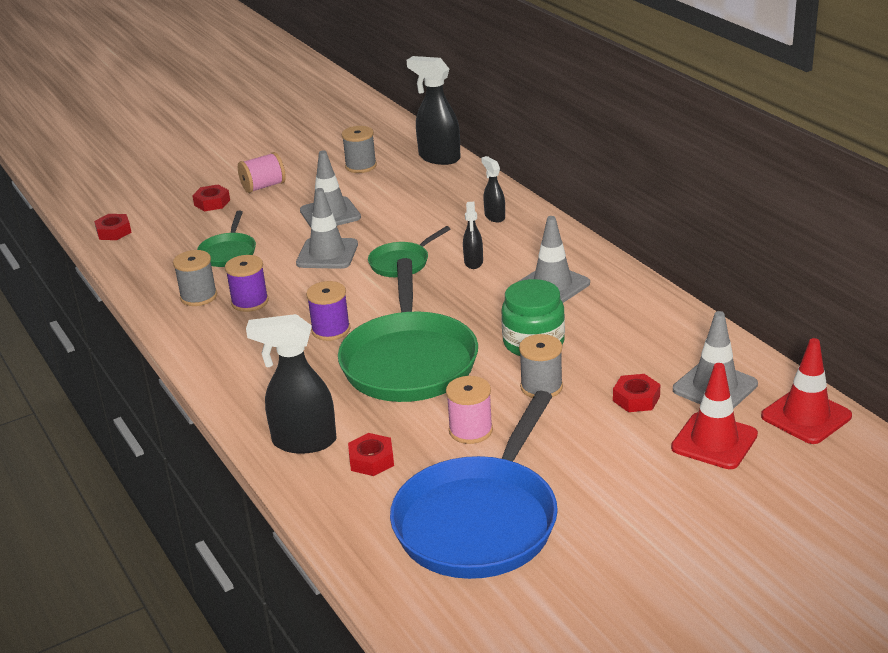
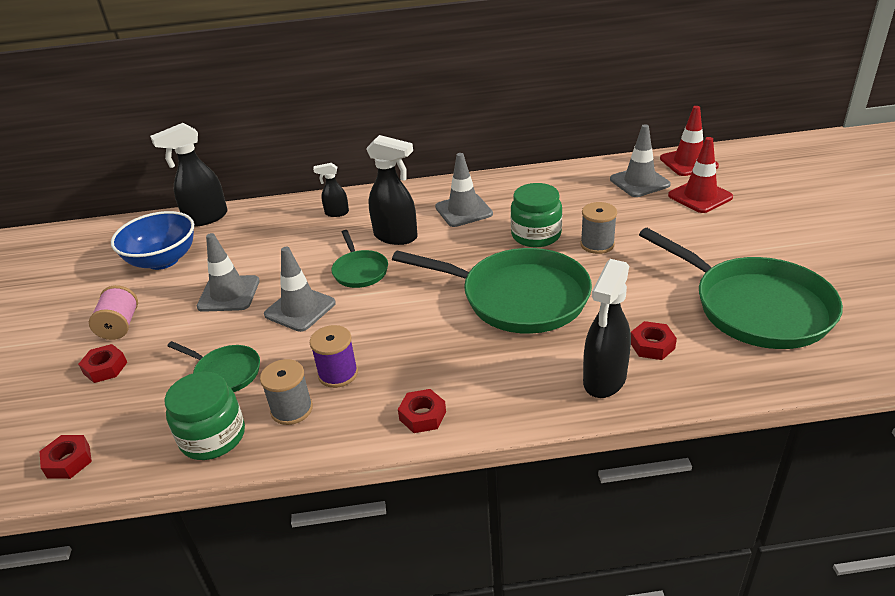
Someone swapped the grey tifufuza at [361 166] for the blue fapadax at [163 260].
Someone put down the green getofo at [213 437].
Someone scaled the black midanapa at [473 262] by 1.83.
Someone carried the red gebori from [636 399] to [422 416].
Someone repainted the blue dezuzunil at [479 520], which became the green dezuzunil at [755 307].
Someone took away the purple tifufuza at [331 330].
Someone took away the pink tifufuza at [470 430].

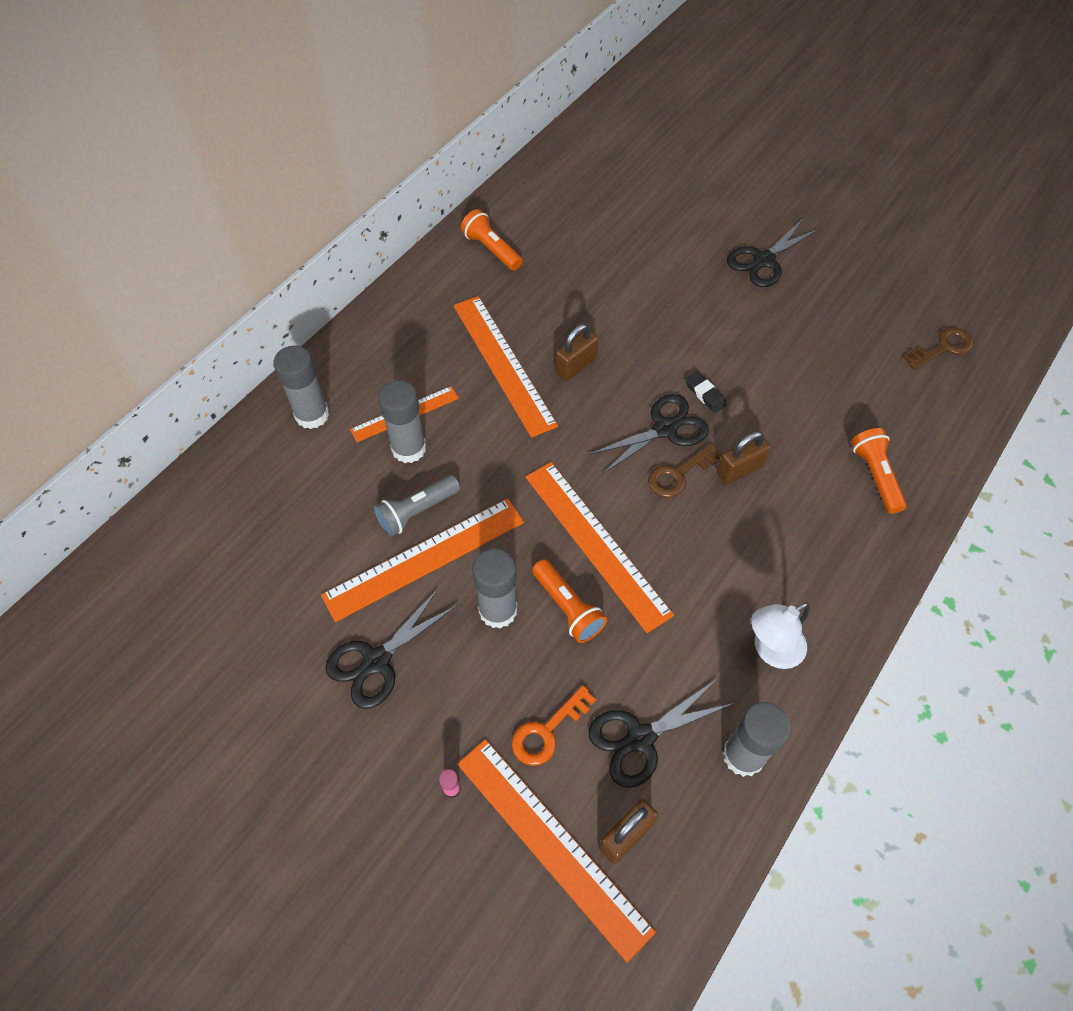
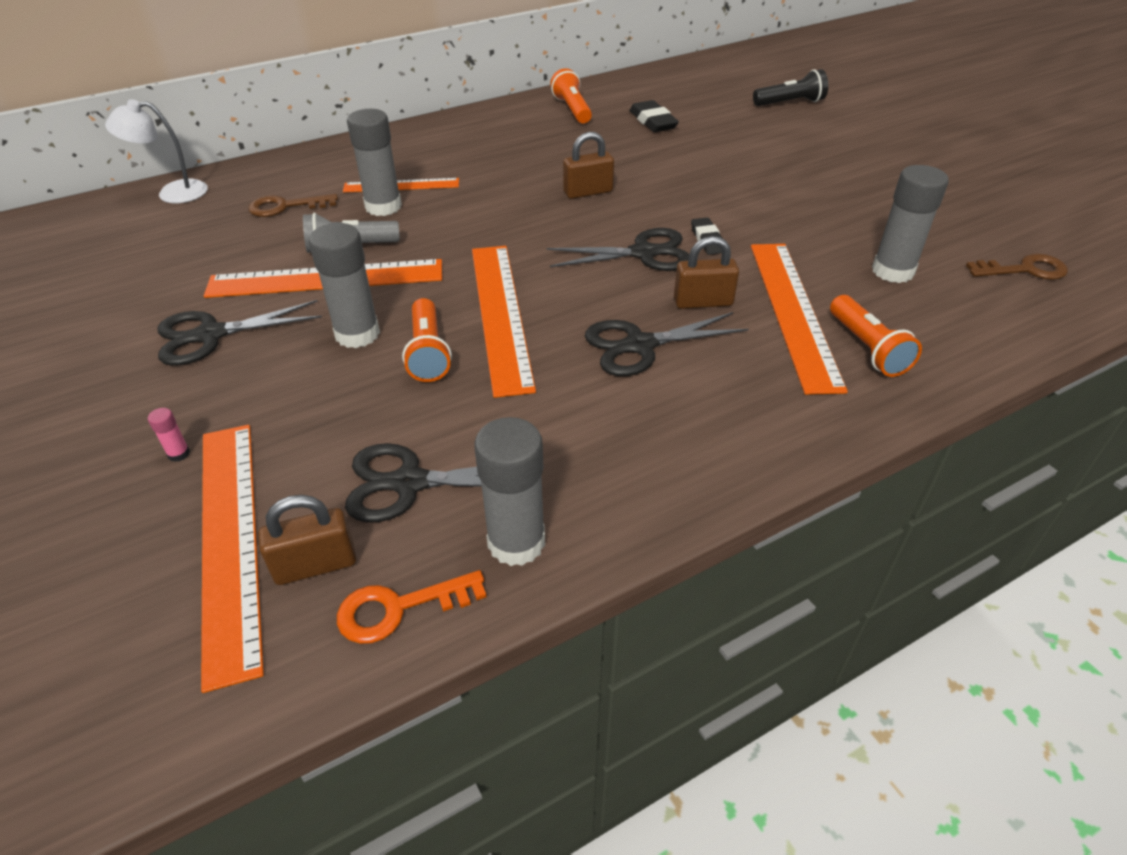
Someone carried the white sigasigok from [770 650] to [172 193].
Someone carried the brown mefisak from [678 474] to [285 207].
Someone carried the orange mefisak from [547 731] to [399 608].
Someone carried the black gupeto from [764 260] to [640 345].
Someone put down the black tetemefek at [653 121].
Someone carried the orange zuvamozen from [503 364] to [793 312].
Someone put down the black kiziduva at [790 103].
Someone rotated the orange kiziduva at [875 476] by 150 degrees clockwise.
Someone carried the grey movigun from [312 415] to [893 271].

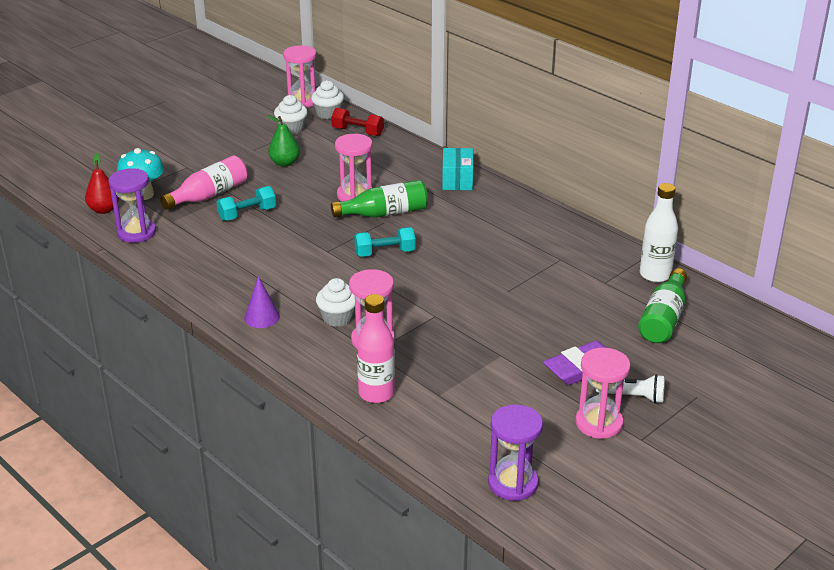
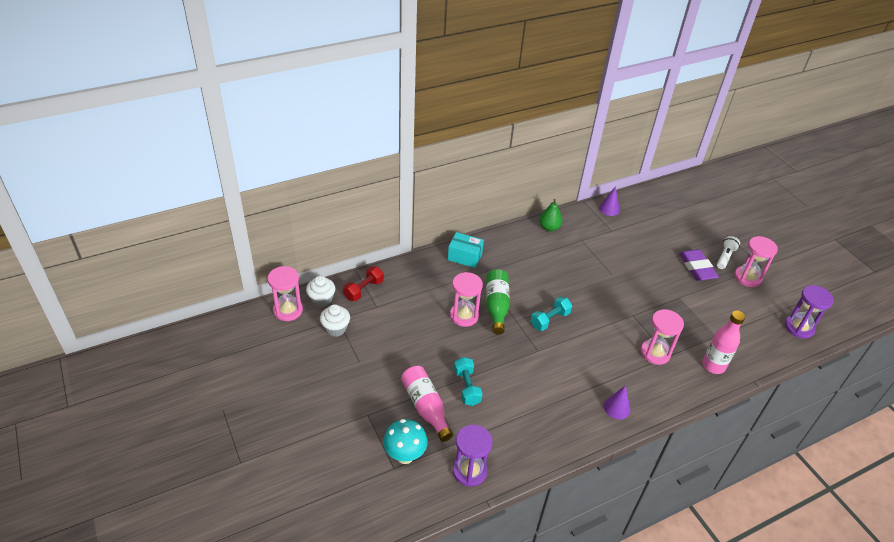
Someone rotated the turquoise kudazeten at [385 253] by 45 degrees clockwise.
Someone carried the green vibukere from [284 163] to [549 228].
Someone swapped the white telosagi at [655 275] for the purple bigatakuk at [609 209].
Someone took away the red vibukere at [104 210].
Someone took away the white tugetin at [337 318].
Someone took away the green telosagi at [663 319].

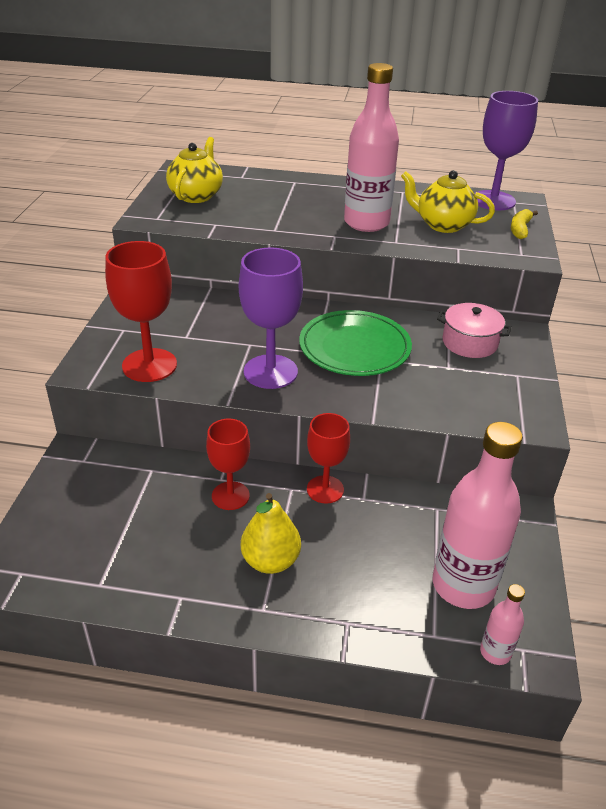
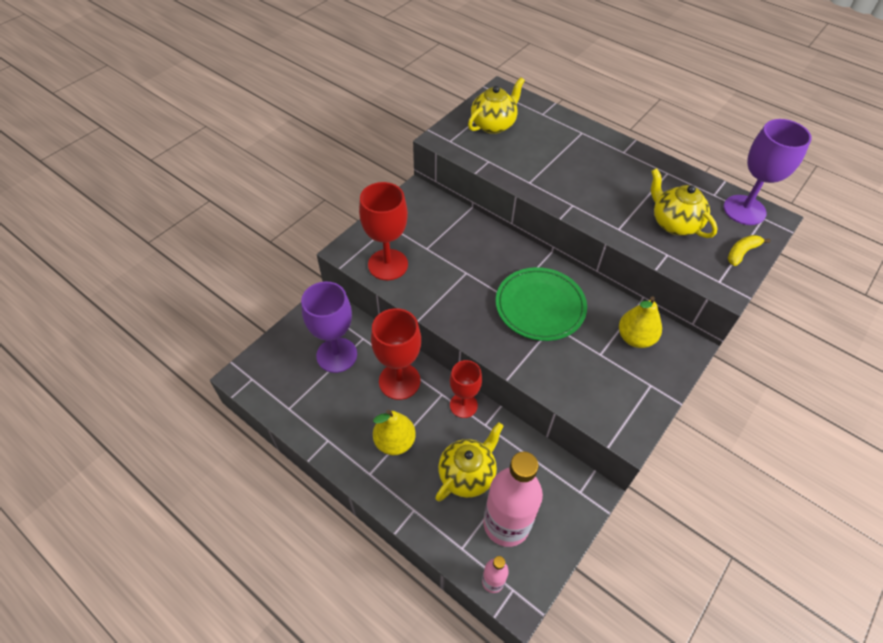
Someone carried the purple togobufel from [270 372] to [337 355].
Someone scaled the red togobufel at [230 496] by 1.53.
Someone put down the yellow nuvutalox at [467 474].
Someone swapped the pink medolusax at [469 342] for the yellow vibukere at [635 338].
Someone took away the pink telosagi at [366 223].

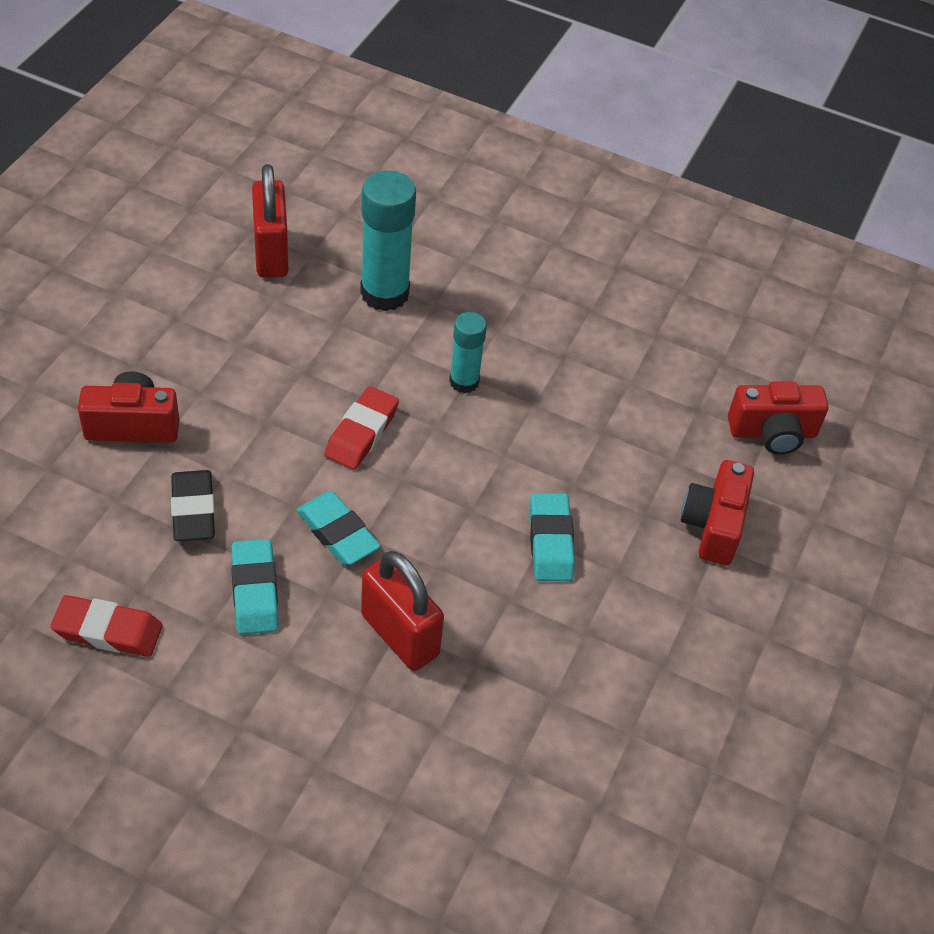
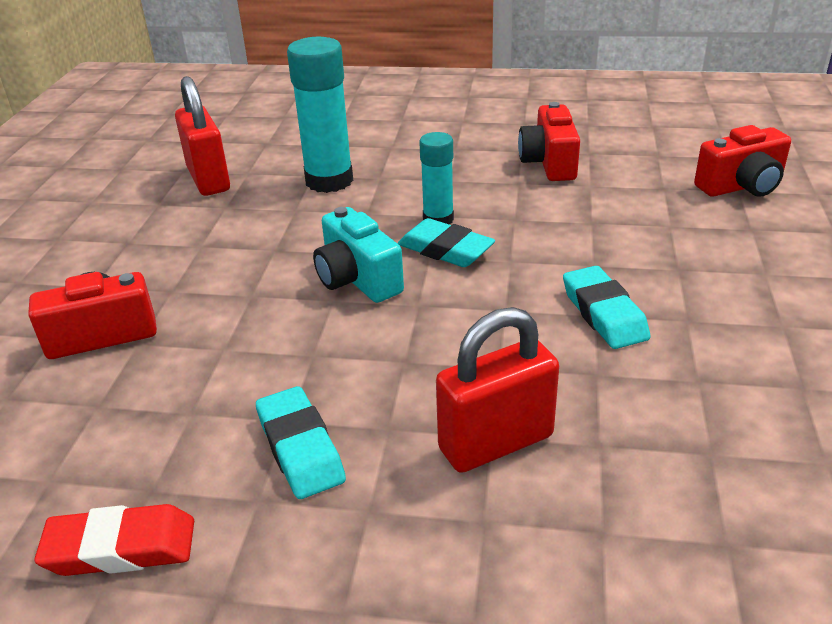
Someone swapped the red tetemefek at [362 433] for the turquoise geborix at [357 279].
Someone carried the turquoise tetemefek from [337 533] to [445 250].
Someone rotated the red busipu at [399 635] by 60 degrees counterclockwise.
Someone carried the red geborix from [713 525] to [549 163].
Someone took away the black tetemefek at [193 510].

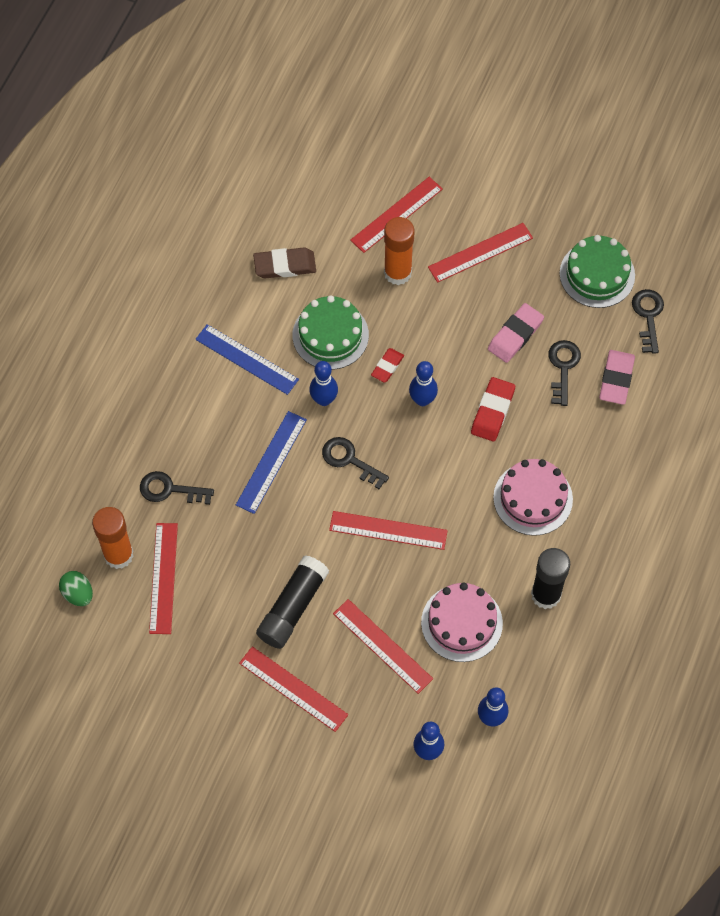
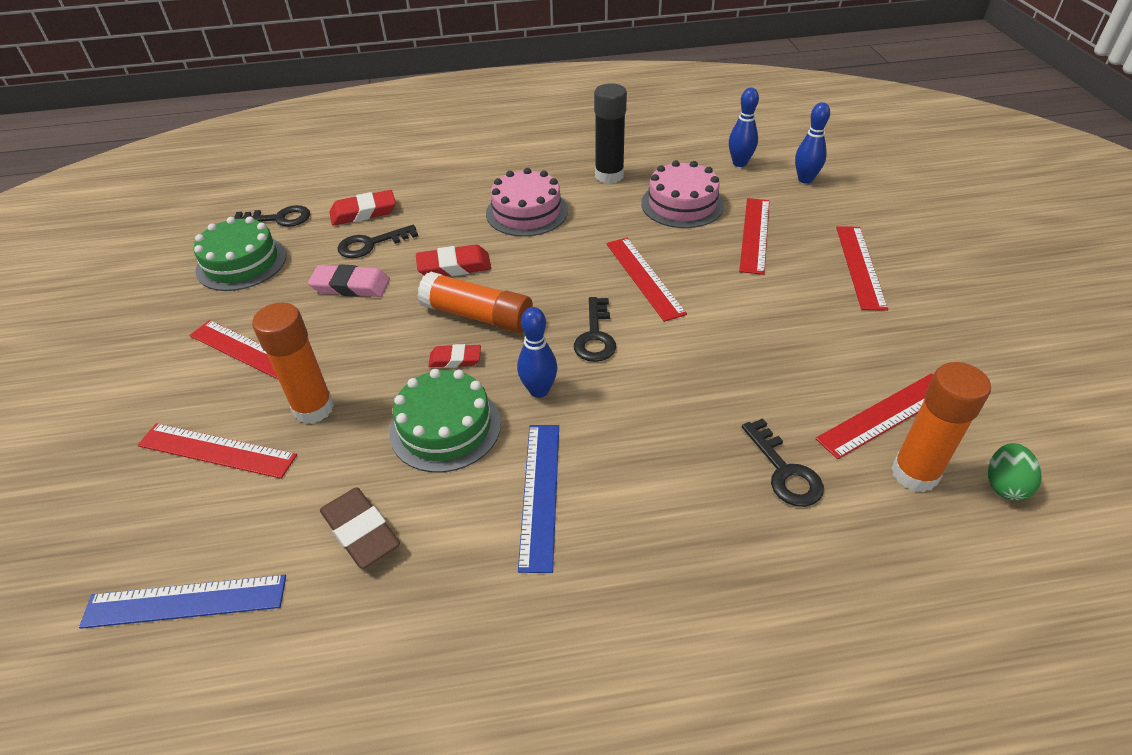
Someone carried the blue zuvamozen from [271 462] to [185 601].
Someone rotated the black mefisak at [648 316] by 150 degrees counterclockwise.
Someone repainted the pink tetemefek at [616 379], which became the red tetemefek at [363 212].
Someone swapped the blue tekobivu at [422 400] for the orange movigun at [478 316].
Someone took away the black movigun at [292 607].

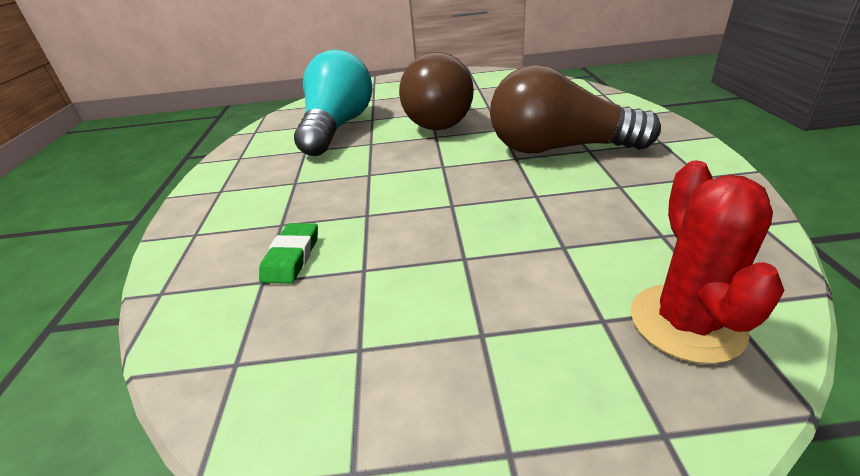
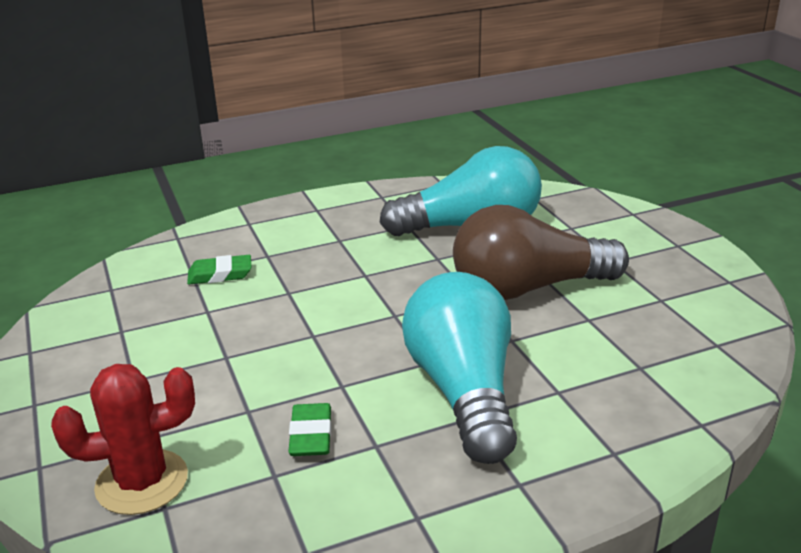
Someone put down the green tetemefek at [311 435].
Someone repainted the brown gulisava at [558 148], which became the turquoise gulisava at [464 391].

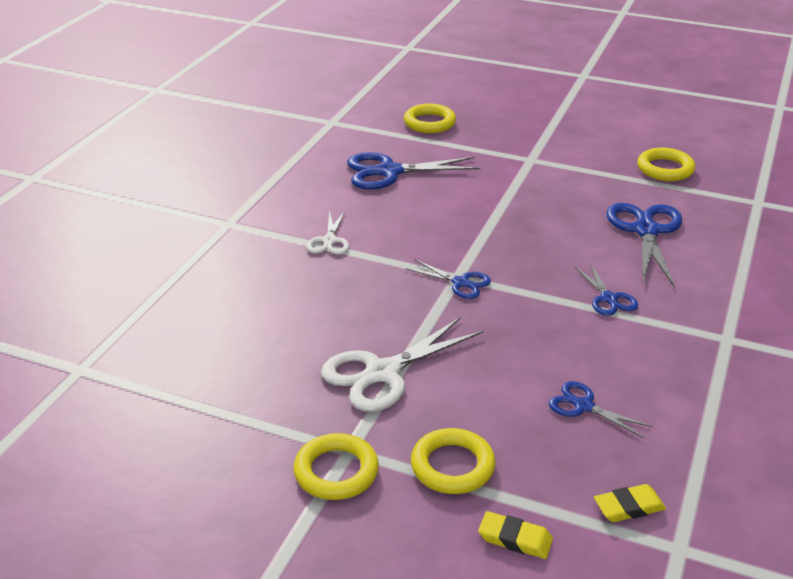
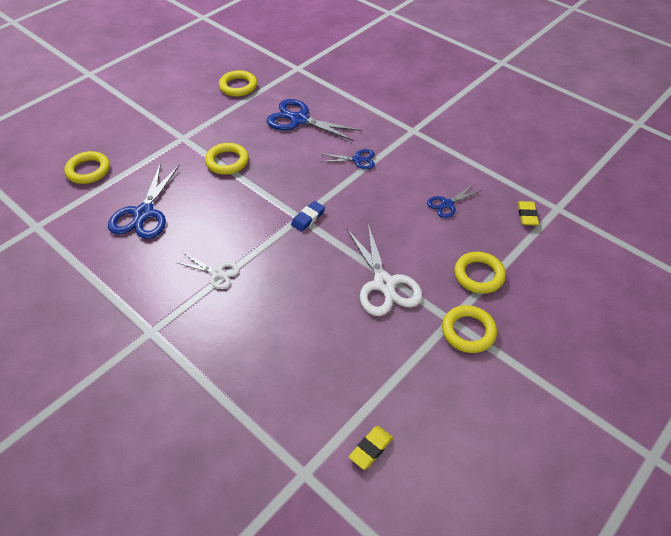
Someone put down the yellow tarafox at [227 161].
Someone swapped the blue gupeto at [460 283] for the blue tetemefek at [308 218].
Someone carried the yellow tetemefek from [515 539] to [370 449].

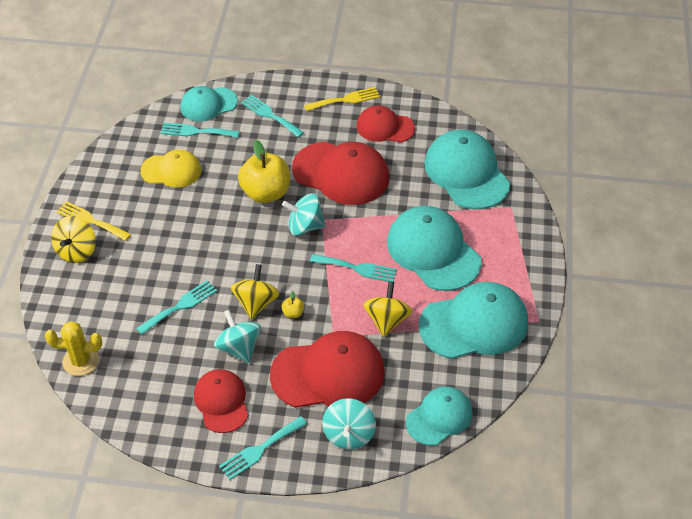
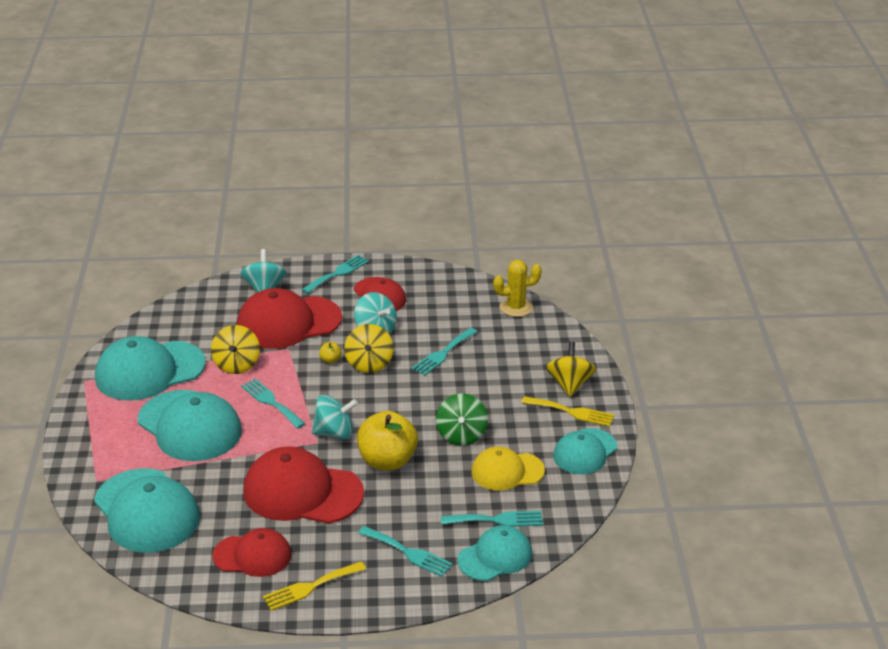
Someone rotated the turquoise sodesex at [357 268] by 45 degrees clockwise.
Someone put down the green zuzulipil at [461 435].
Someone carried the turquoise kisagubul from [439 417] to [585 452].

